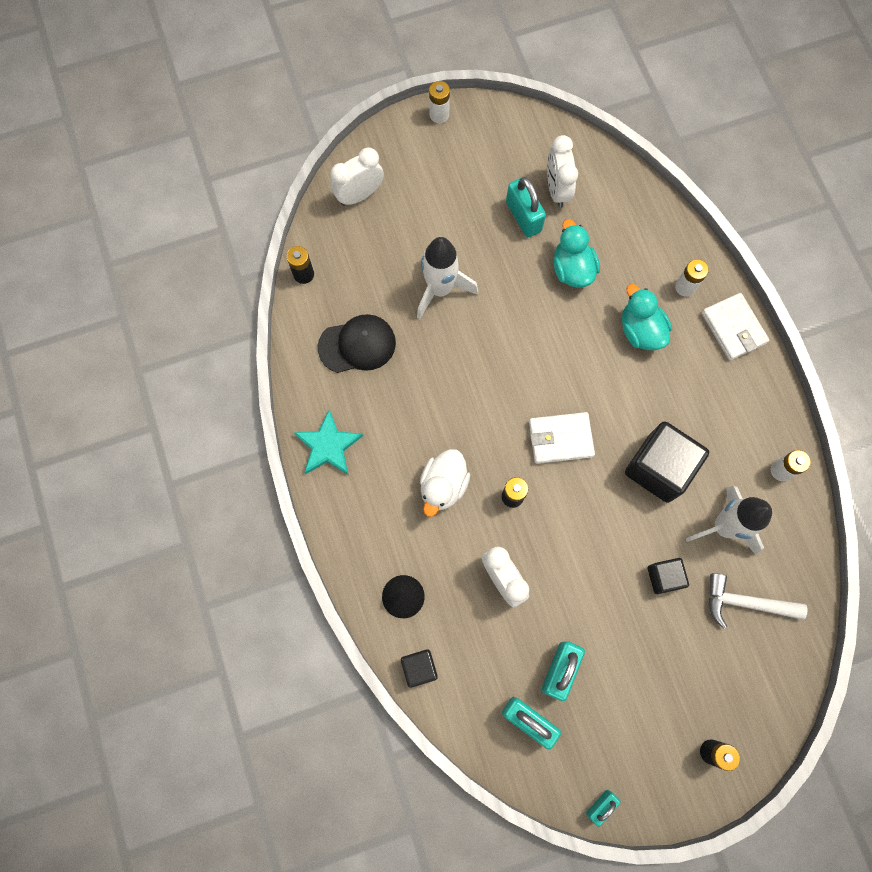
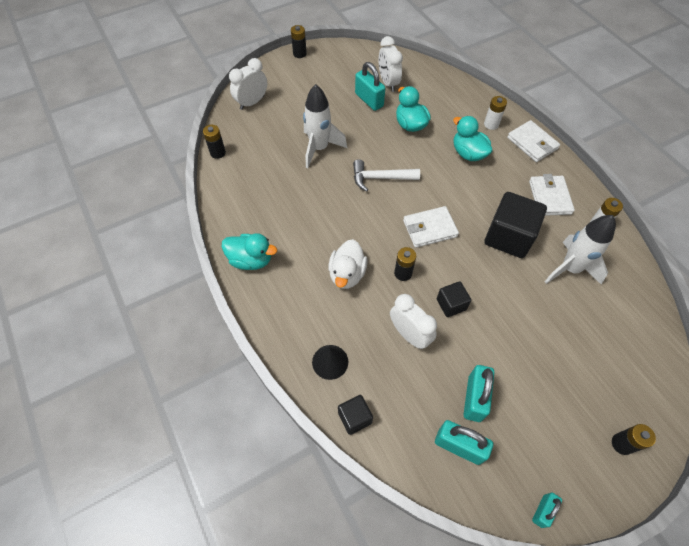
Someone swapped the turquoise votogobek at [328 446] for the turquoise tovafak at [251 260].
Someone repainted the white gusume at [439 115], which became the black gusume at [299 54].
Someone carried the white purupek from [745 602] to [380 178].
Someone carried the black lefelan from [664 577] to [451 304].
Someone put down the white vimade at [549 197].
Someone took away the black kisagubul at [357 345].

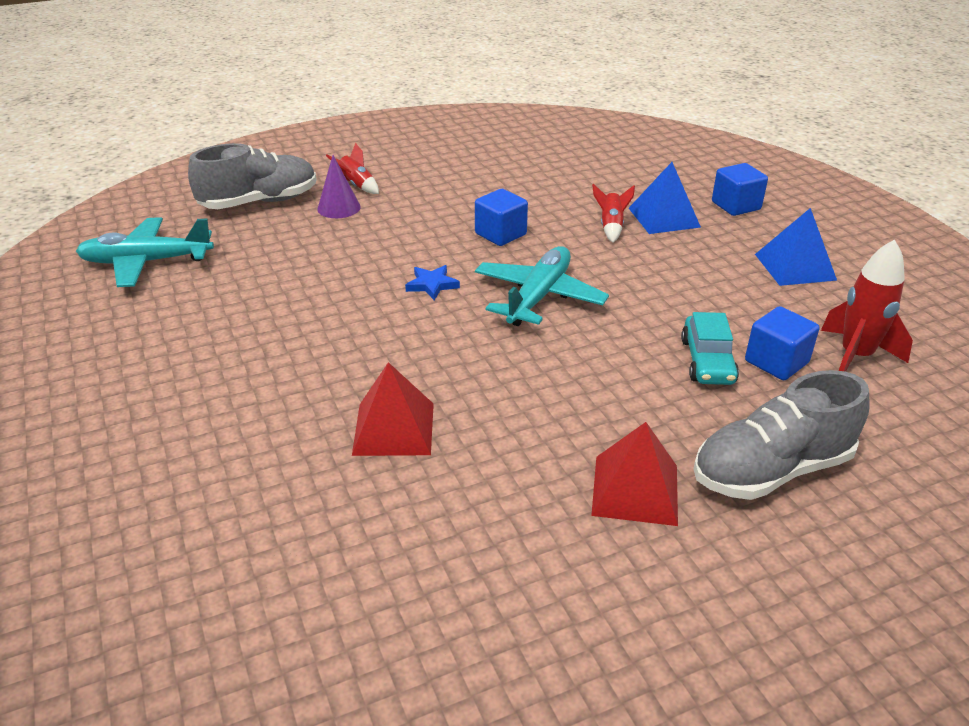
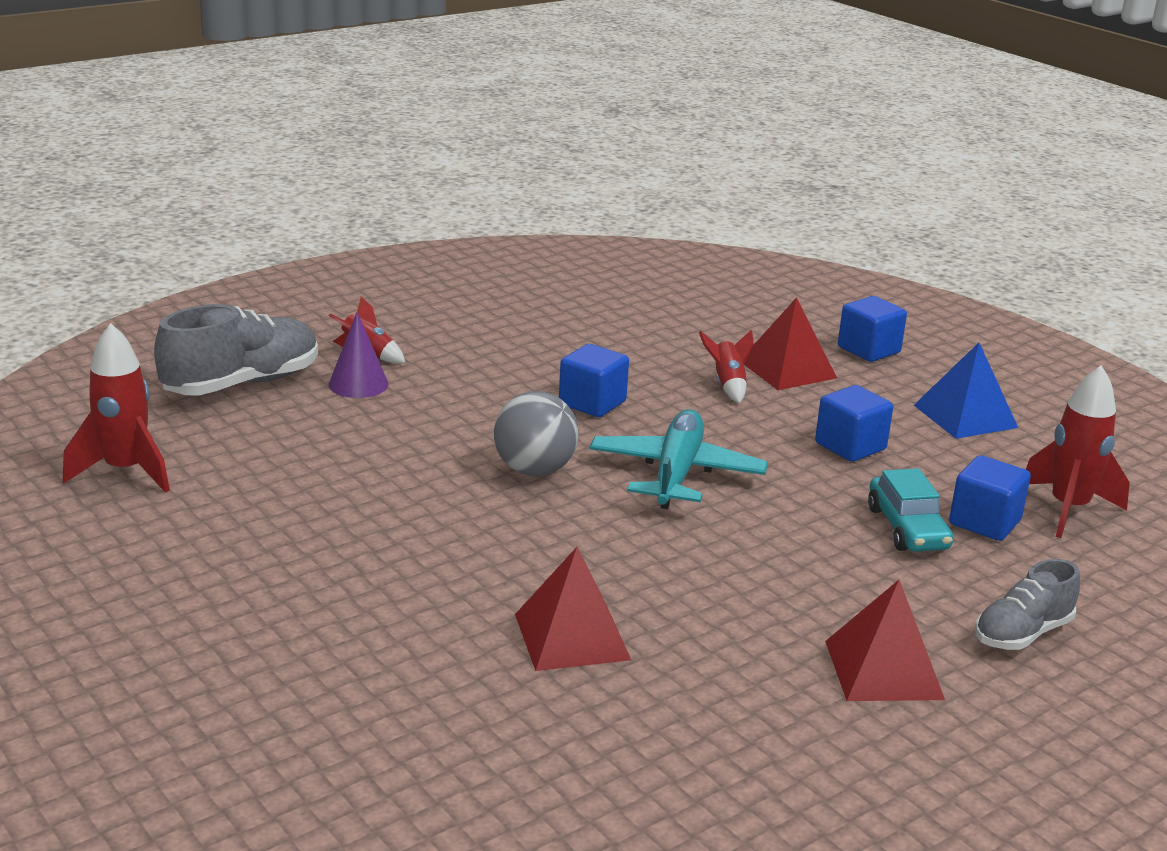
Someone swapped the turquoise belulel at [147 262] for the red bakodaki at [125 471].
Someone swapped the blue votogobek at [432 285] for the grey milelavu at [534 470].
Someone repainted the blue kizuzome at [664 217], which became the red kizuzome at [787 369].
Someone put down the blue lefelan at [850 446].
Someone scaled the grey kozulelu at [771 470] by 0.61.

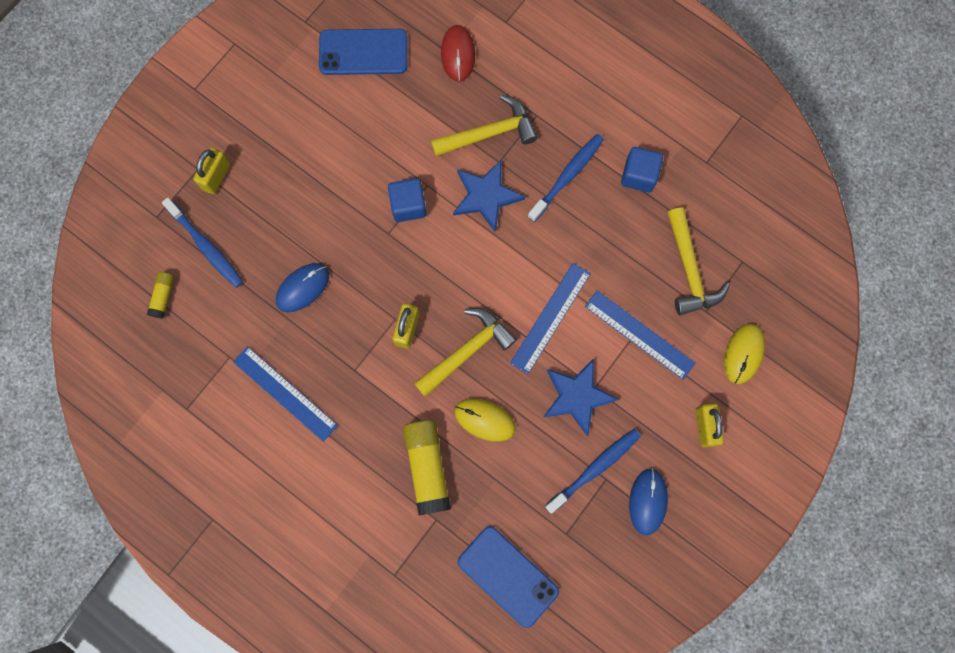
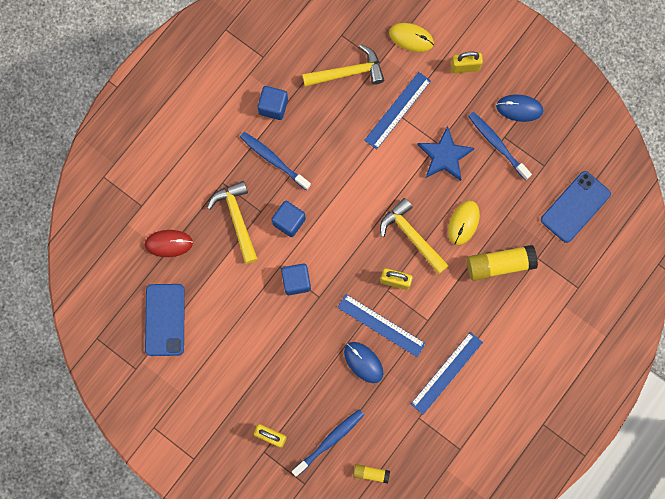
Someone swapped the blue votogobek at [486 196] for the blue lefelan at [289 221].
Someone carried the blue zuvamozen from [550 318] to [381 325].

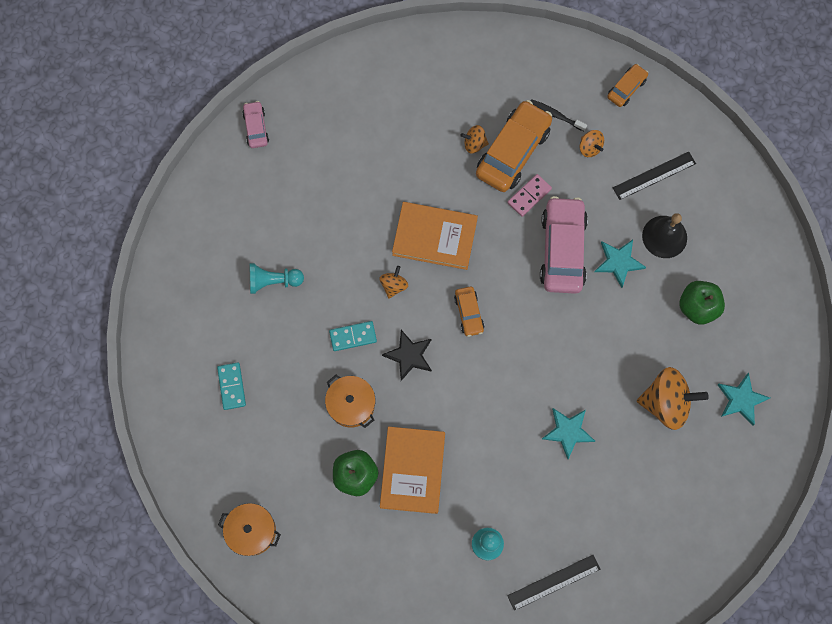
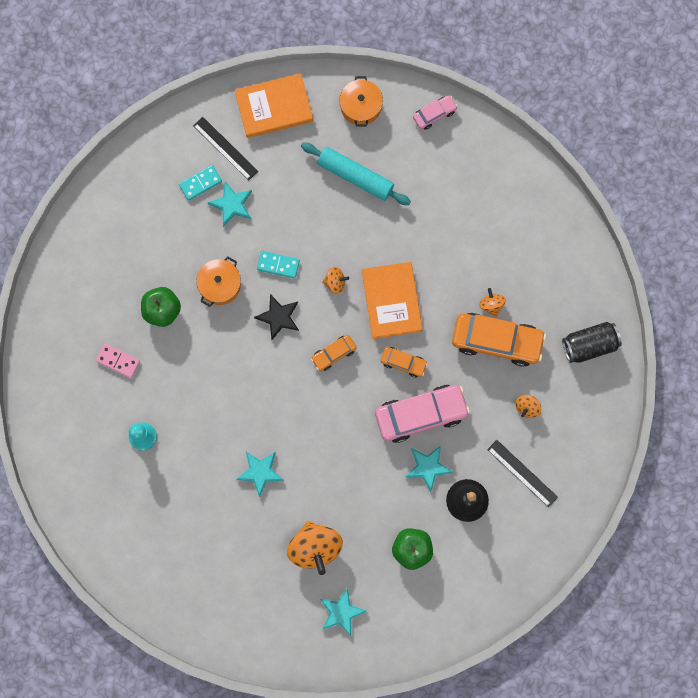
Someone carried the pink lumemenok from [529 196] to [118 361].
Someone carried the black zuvamozen from [553 582] to [225 148].
Someone put down the turquoise votogobek at [232 204].
Someone carried the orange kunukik from [412 470] to [274 107].
Someone rotated the turquoise lumemenok at [353 336] by 45 degrees counterclockwise.
Someone put down the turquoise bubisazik at [355 176].
Someone carried the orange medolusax from [251 531] to [360 106].
Someone carried the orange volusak from [626 88] to [403 363].
Someone put down the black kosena at [589 345].
Someone took away the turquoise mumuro at [273 281].
Someone took away the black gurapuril at [555 115].

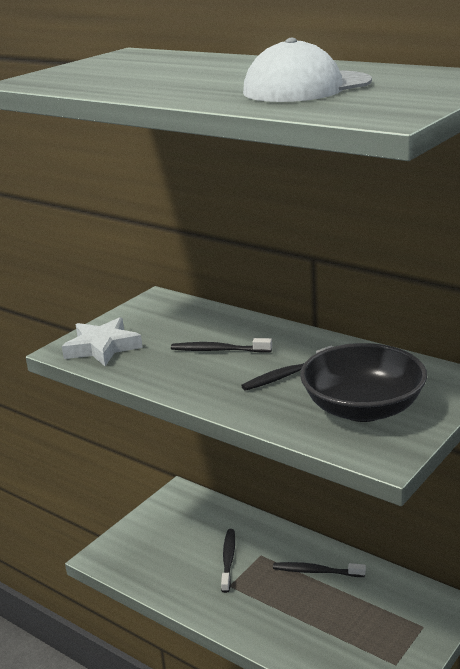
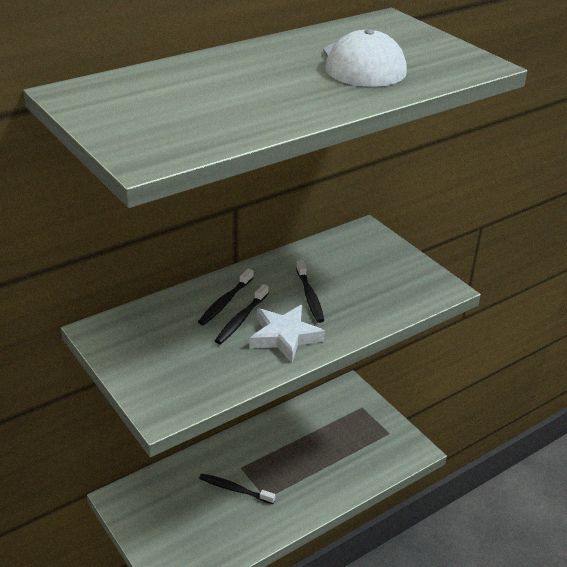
Someone carried the black gurapuril from [316 571] to [225 302].
Someone carried the white votogobek from [102 347] to [284 337].
Someone took away the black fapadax at [363 408].

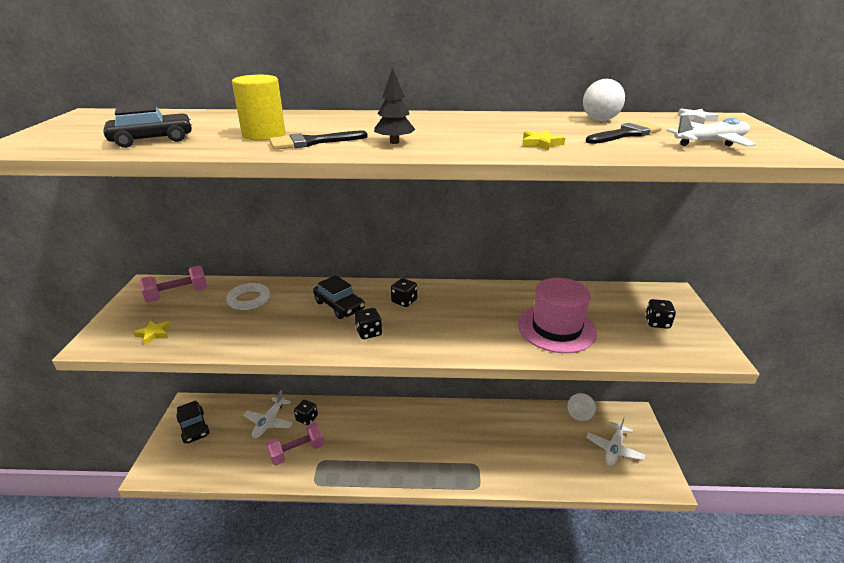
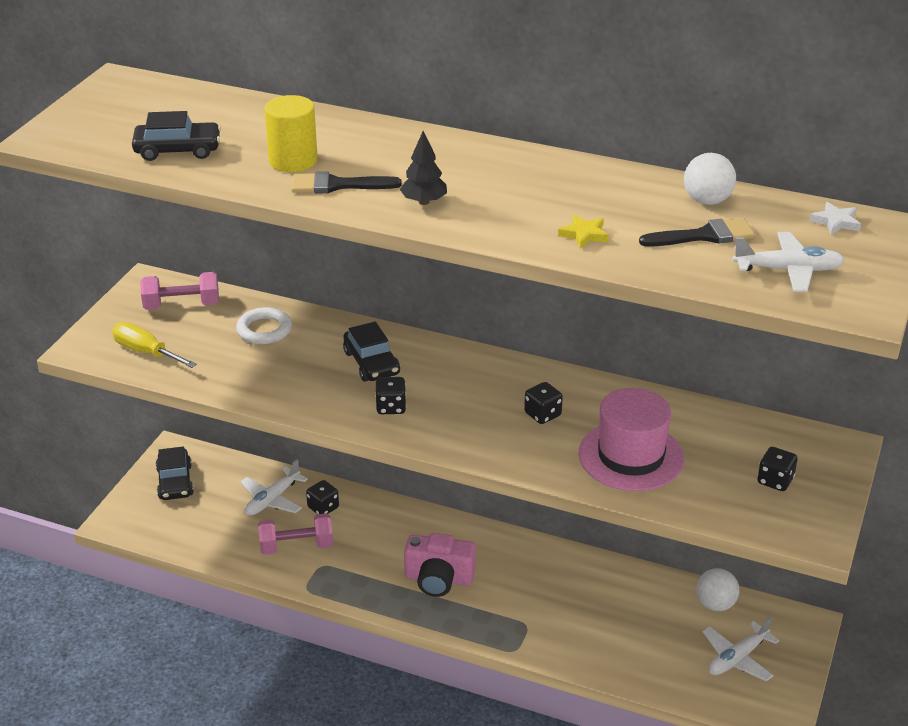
Someone swapped the yellow votogobek at [154 333] for the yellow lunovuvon at [146 352].
Someone put down the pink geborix at [438 578].
Someone carried the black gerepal from [404 301] to [542 414].

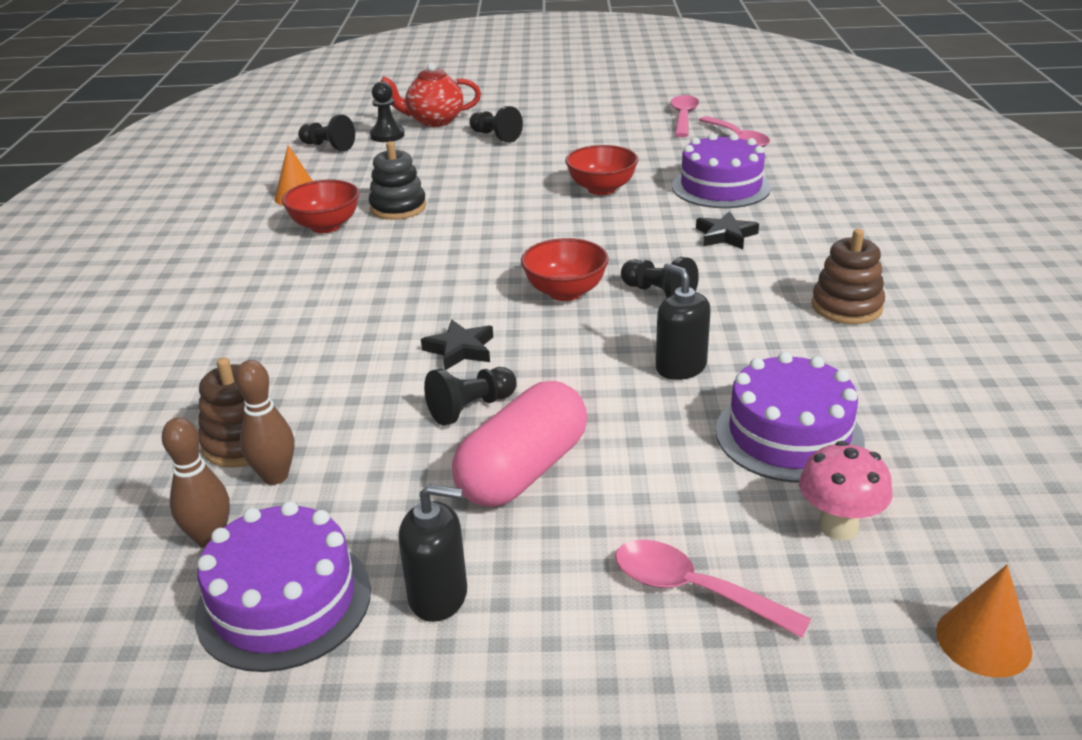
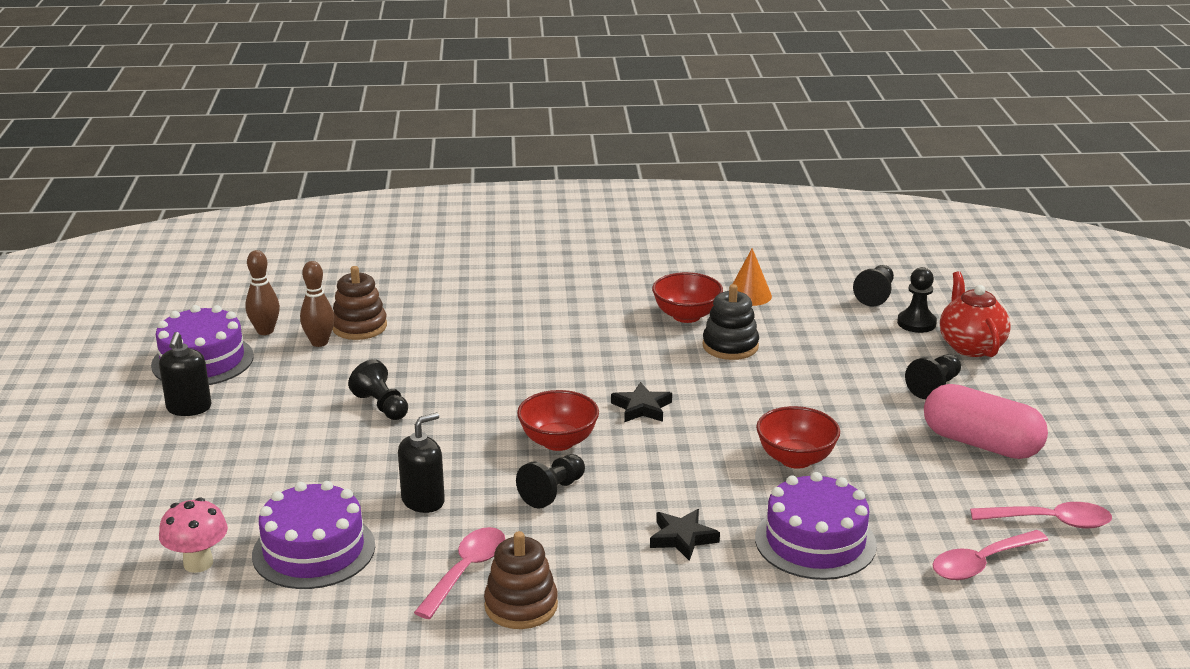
Someone carried the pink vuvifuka from [693 590] to [466 571].
Someone carried the black votogobek from [460 349] to [642 408].
Someone carried the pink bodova from [523 471] to [981 444].
Someone took away the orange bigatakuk at [983 641].

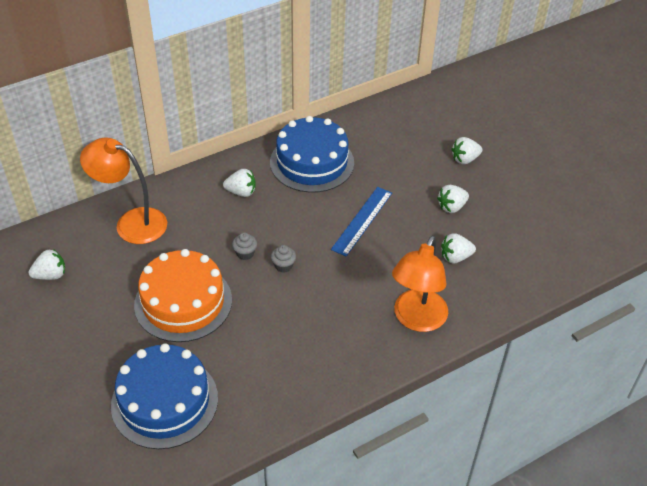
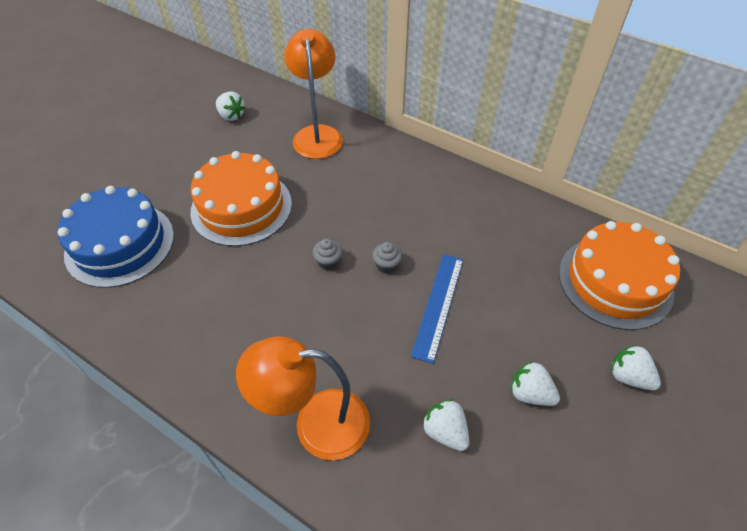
Someone carried the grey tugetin from [245 253] to [387 265].
Someone rotated the blue zuvamozen at [362 221] by 75 degrees counterclockwise.
Someone put down the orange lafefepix at [615 281].
Someone took away the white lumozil at [241 192].
Someone took away the blue lafefepix at [312 162].

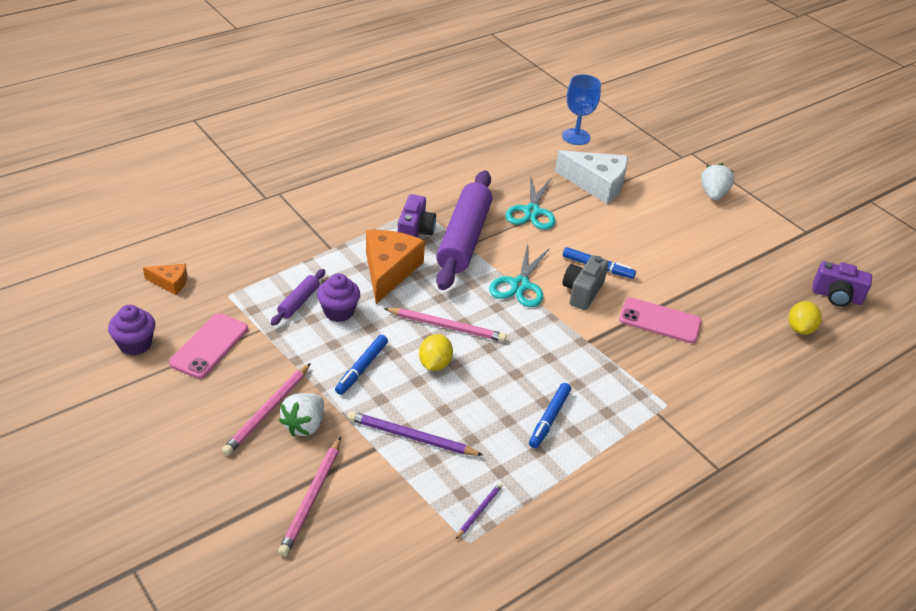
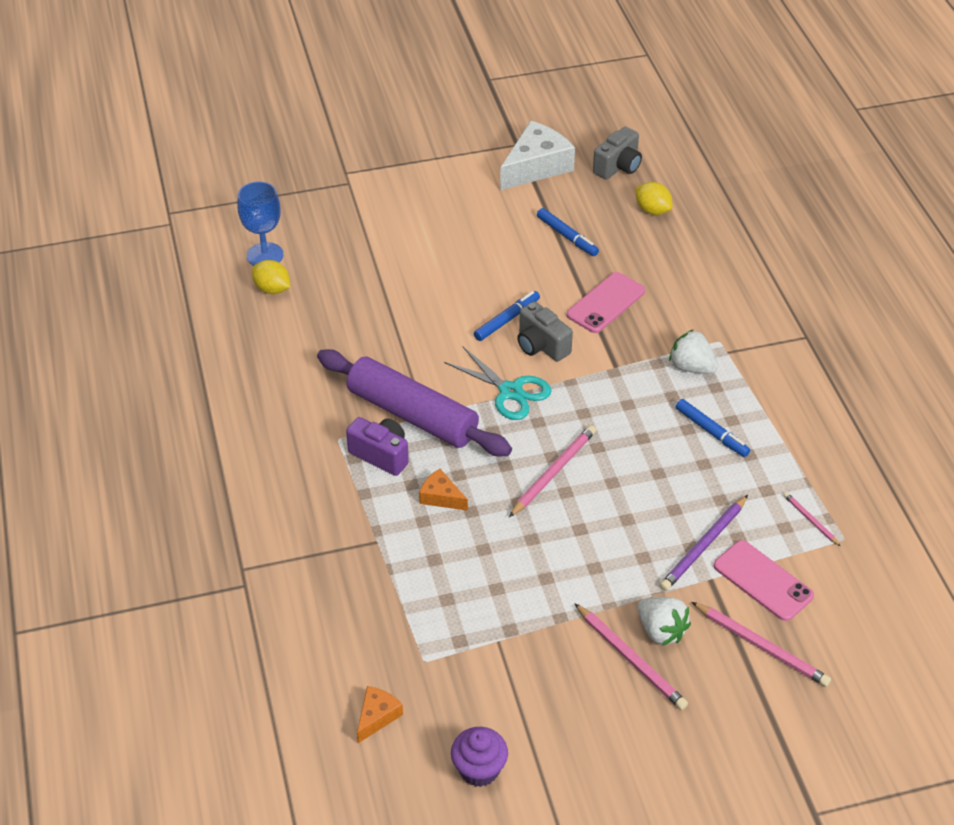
Someone carried the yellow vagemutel from [434 364] to [272 289].
Someone scaled the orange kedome at [389 270] by 0.50.
Someone carried the white kedome from [597 184] to [536 166].
Someone carried the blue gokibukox from [361 368] to [567 236].
Someone repainted the purple geborix at [836 296], which became the grey geborix at [618 167].
Someone carried the white lumozil from [713 194] to [691 367].
Someone carried the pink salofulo from [209 346] to [763 581].
Someone repainted the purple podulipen at [479 511], which became the pink podulipen at [810 520].
Someone took away the purple bubisazik at [299 302].
Someone took away the purple tugetin at [339 312].
Someone took away the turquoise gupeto at [531 211].

